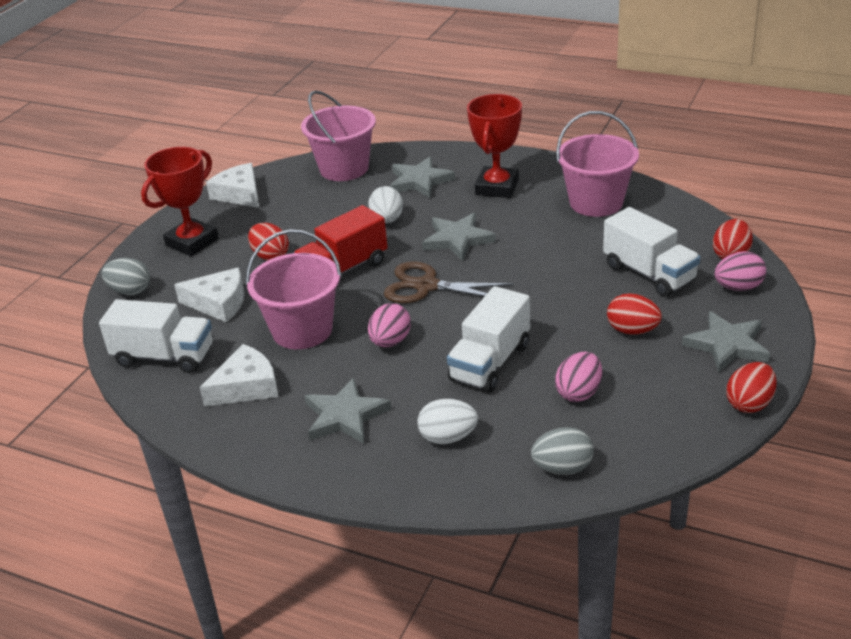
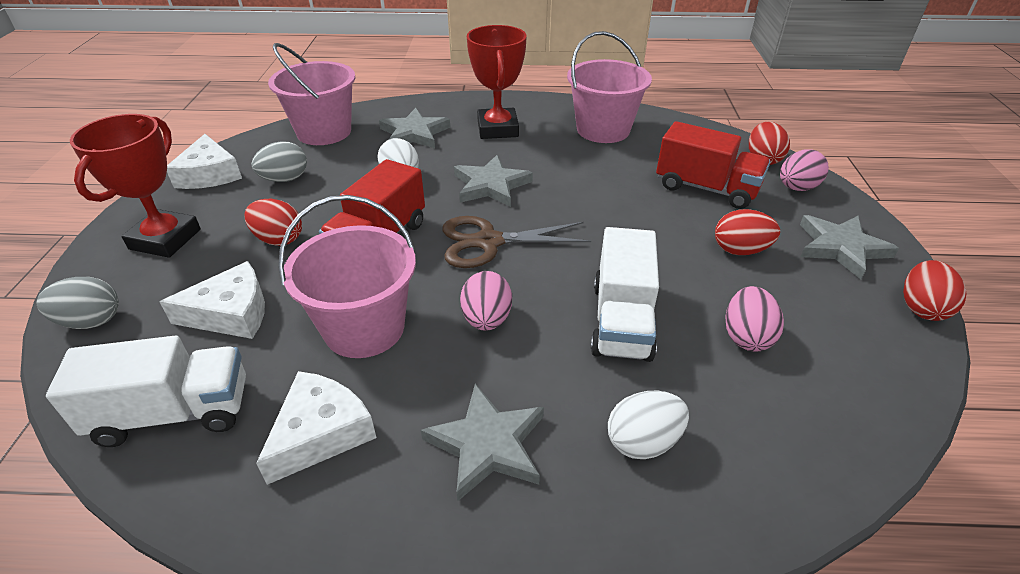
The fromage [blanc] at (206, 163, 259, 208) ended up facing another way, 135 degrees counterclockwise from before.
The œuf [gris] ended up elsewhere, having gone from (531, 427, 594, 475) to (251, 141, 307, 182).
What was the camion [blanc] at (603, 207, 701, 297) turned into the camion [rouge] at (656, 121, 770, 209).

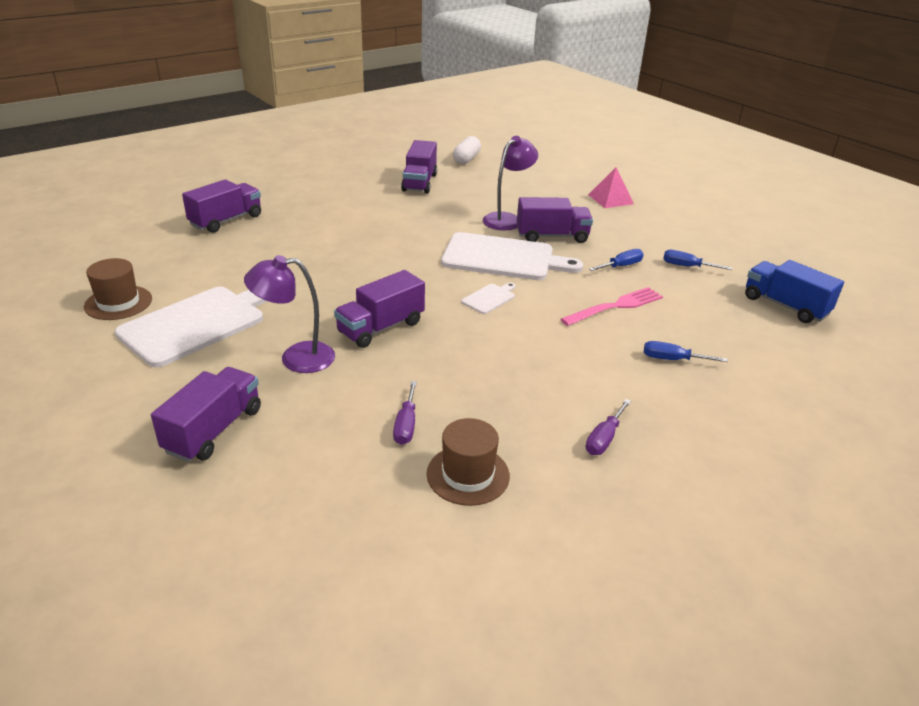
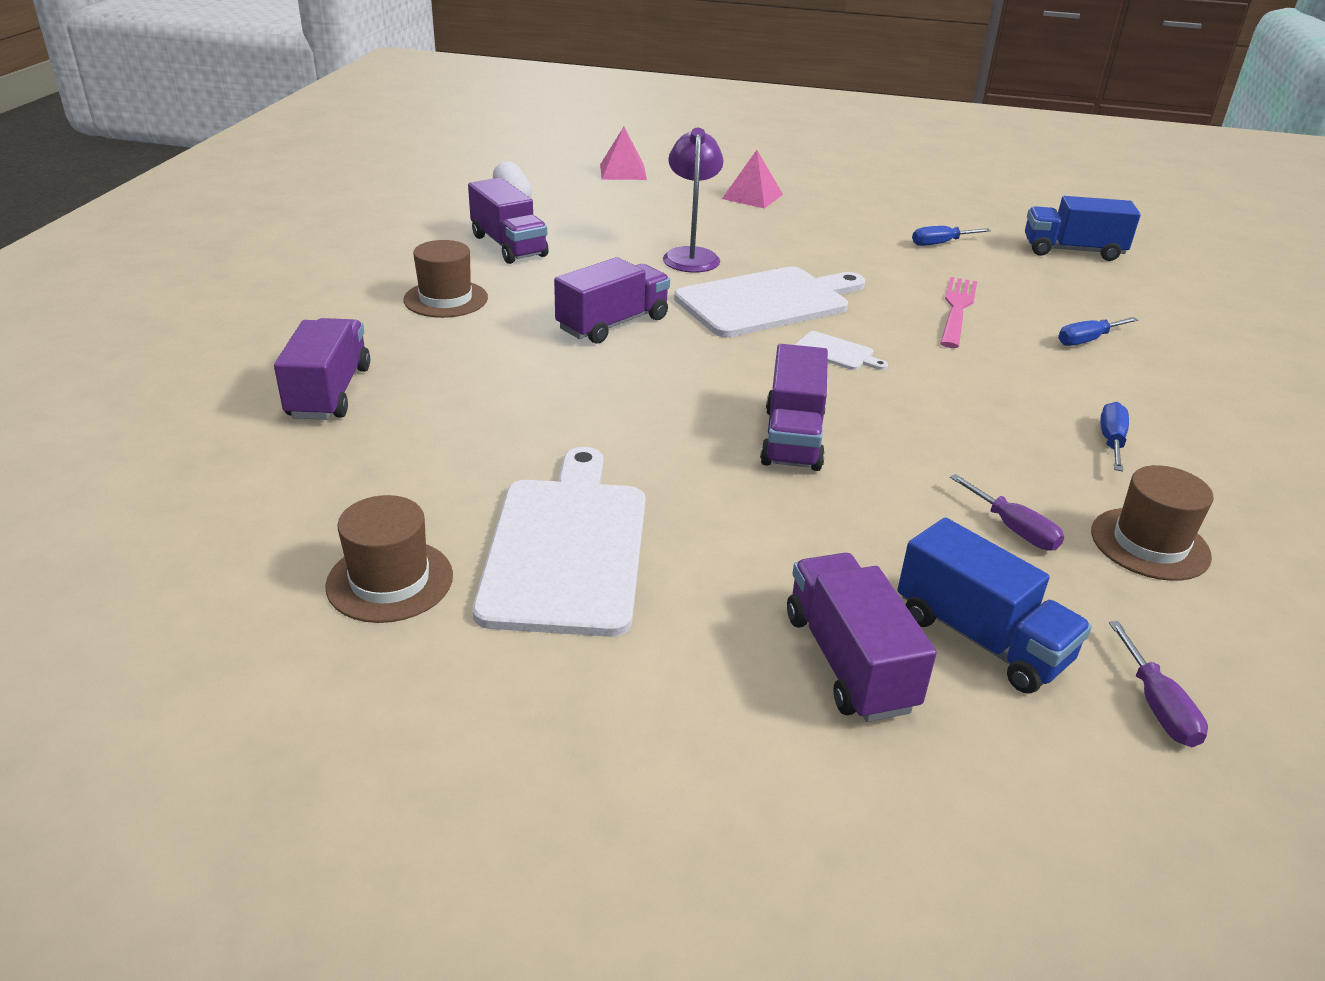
The second view gained the chapeau [marron] at (403, 240, 488, 318).
The camion [violet] ended up elsewhere, having gone from (517, 197, 593, 243) to (554, 257, 670, 344).
The second view gained the pyramide [rose] at (600, 127, 647, 180).
The planche à découper [blanc] at (461, 283, 516, 314) ended up facing another way, 120 degrees clockwise from before.
The second view gained the camion [bleu] at (898, 518, 1092, 694).
The tournevis [bleu] ended up elsewhere, having gone from (589, 249, 644, 271) to (1100, 402, 1129, 472).
The tournevis [violet] ended up elsewhere, having gone from (586, 399, 631, 455) to (1109, 621, 1208, 747).
The second view lost the lampe [violet] at (244, 255, 335, 373).

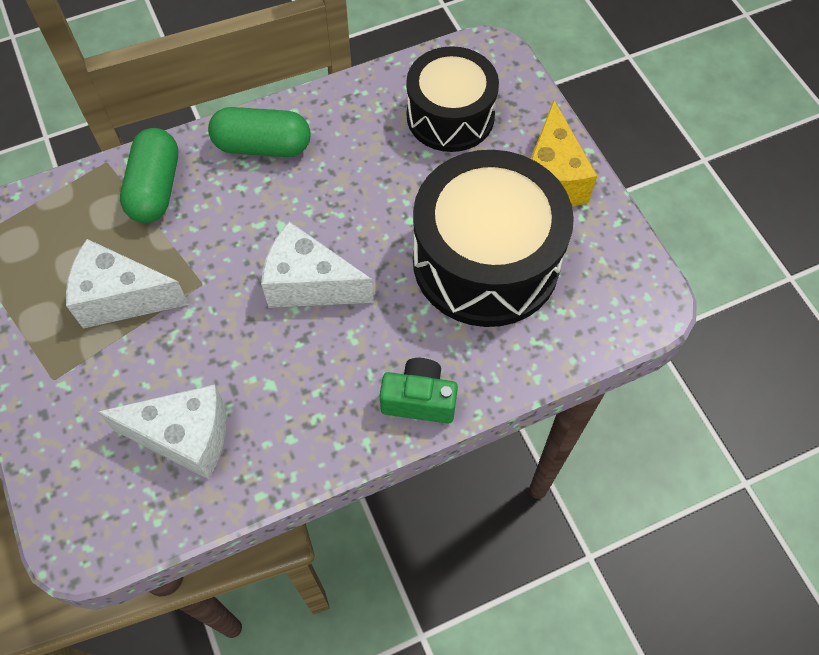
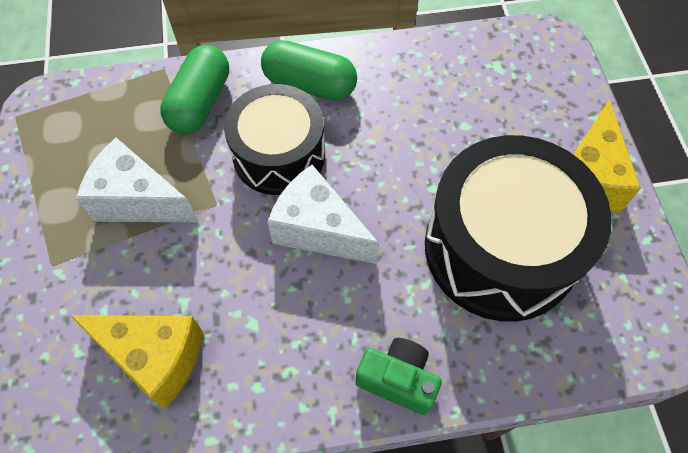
What was the fromage [blanc] at (97, 384, 226, 480) turned into the fromage [jaune] at (70, 315, 204, 409).
The tambour [noir] ended up elsewhere, having gone from (406, 46, 499, 152) to (224, 84, 325, 195).

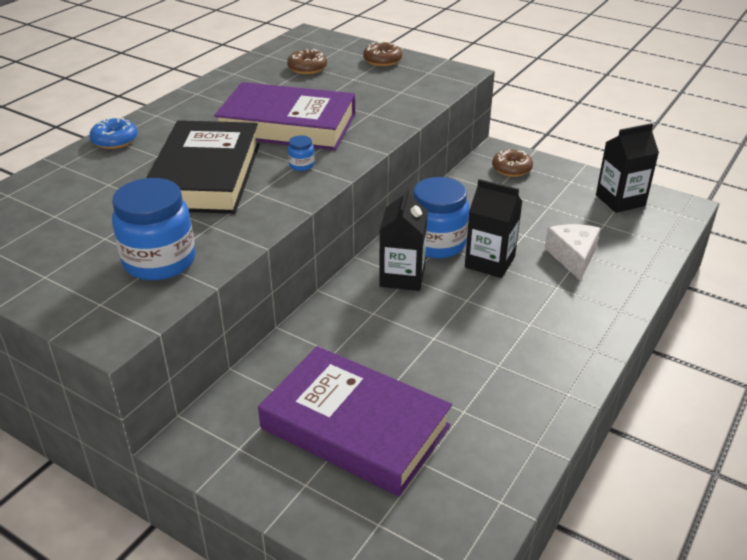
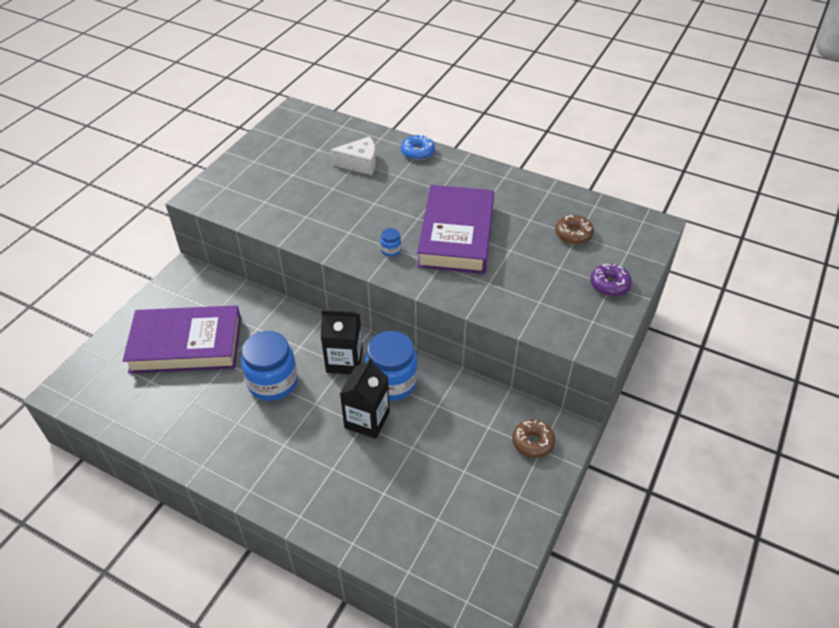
The livre [violet] at (258, 346, 452, 496) ended up facing another way, 60 degrees clockwise from before.
The bocal [bleu] ended up elsewhere, having gone from (112, 178, 195, 280) to (241, 331, 298, 401).
The fromage [blanc] ended up elsewhere, having gone from (544, 224, 601, 281) to (330, 136, 376, 175).
What was the beignet [marron] at (363, 42, 402, 66) turned into the beignet [violet] at (590, 263, 632, 296).
The second view lost the livre [noir] at (146, 120, 260, 214).
The second view lost the brique de lait [noir] at (596, 123, 659, 213).

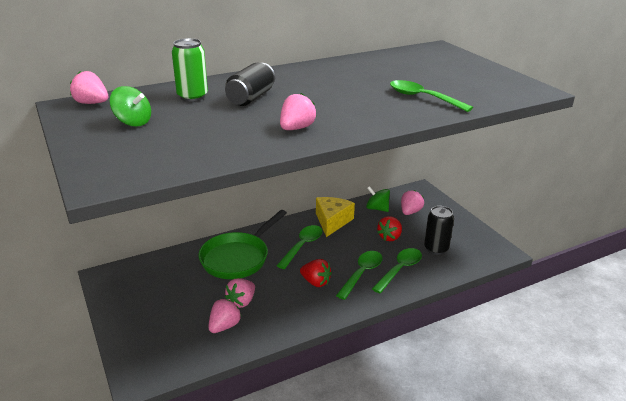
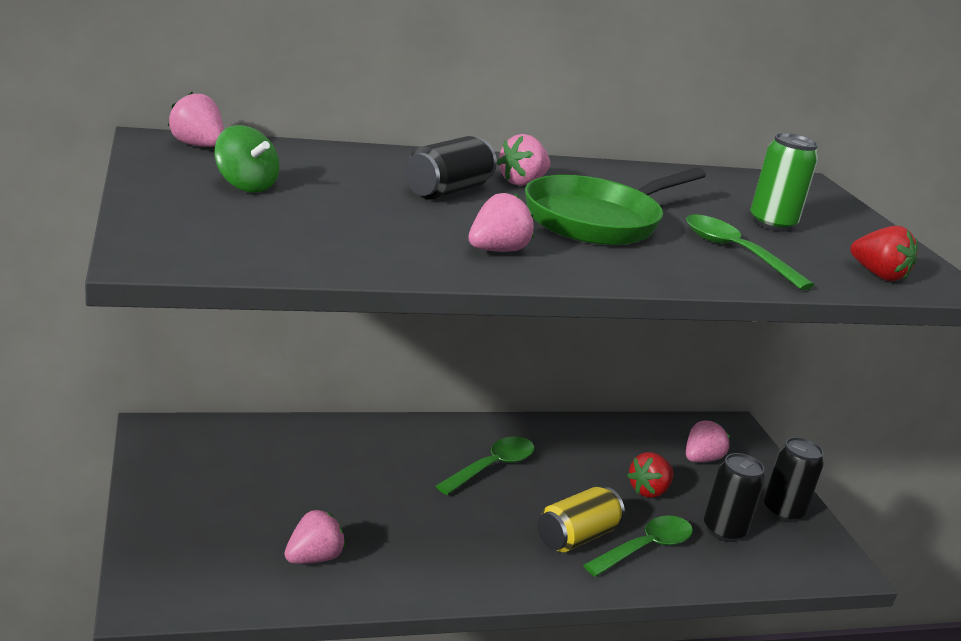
The fraise [rose] ended up elsewhere, having gone from (225, 278, 255, 308) to (497, 134, 550, 186).
The poêle [vert] ended up elsewhere, having gone from (199, 210, 287, 279) to (525, 168, 706, 245).
Where the cuillère [vert] stood at (336, 251, 382, 300), the canette [jaune] came to stand at (537, 487, 625, 552).
The canette [vert] ended up elsewhere, having gone from (172, 38, 208, 102) to (750, 133, 818, 232).
The second view gained the canette [noir] at (763, 437, 824, 522).
The fraise [rouge] ended up elsewhere, having gone from (300, 259, 332, 287) to (850, 226, 918, 281).
The second view lost the fromage [jaune] at (316, 197, 355, 237).
The second view lost the toupie [vert] at (366, 186, 390, 212).

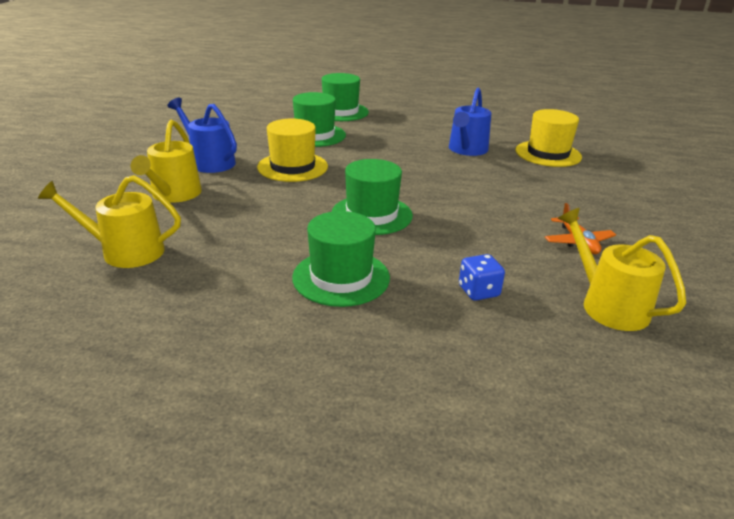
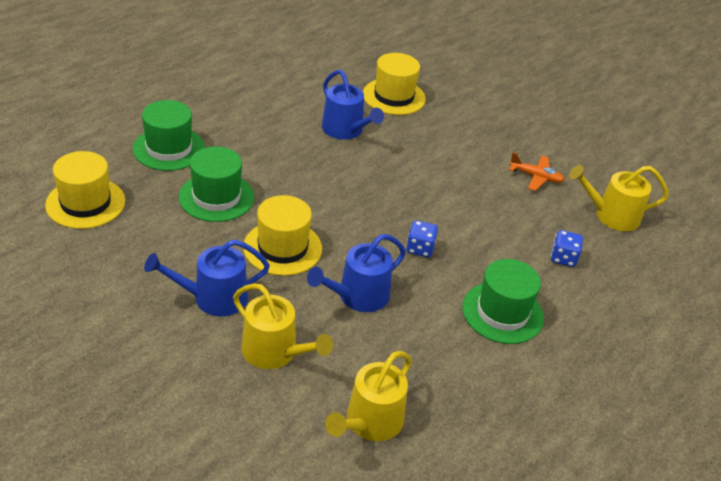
The second view gained the chapeau [jaune] at (45, 151, 125, 229).
The second view gained the arrosoir [bleu] at (307, 234, 406, 312).
Where the chapeau [vert] stood at (331, 159, 413, 235), the dé [bleu] came to stand at (406, 220, 438, 257).

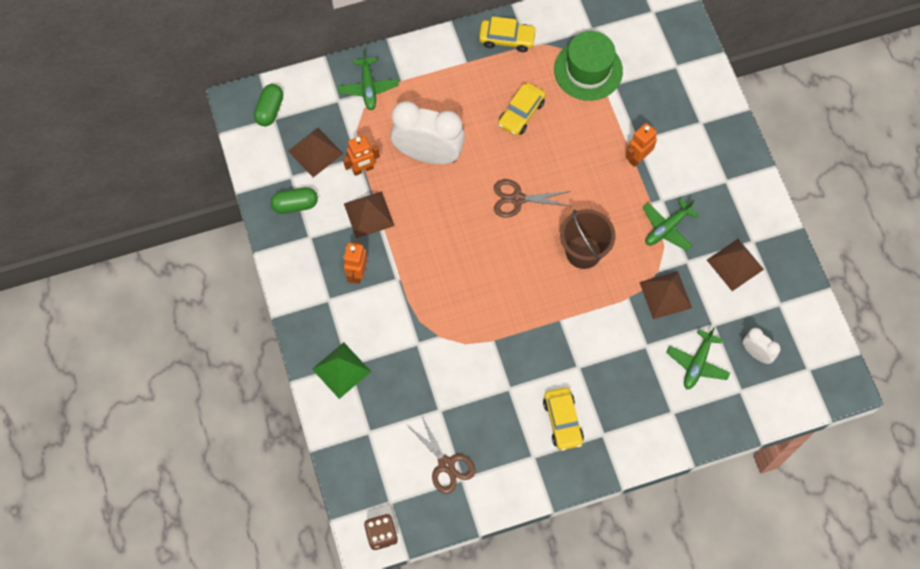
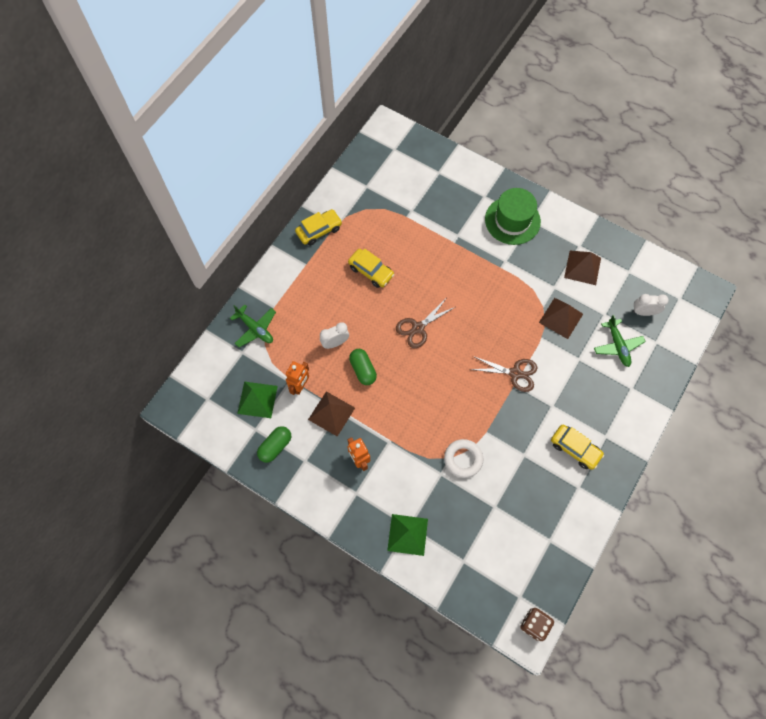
What was the pyramide [marron] at (288, 128, 343, 177) turned into the pyramide [vert] at (237, 382, 278, 418).
The size of the réveil [blanc] at (391, 101, 465, 164) changed by a factor of 0.49.
The voiture [jaune] at (498, 83, 546, 136) ended up facing another way, 45 degrees counterclockwise from before.
The gélule [vert] ended up elsewhere, having gone from (254, 84, 283, 126) to (349, 349, 377, 385).
The second view gained the anneau [blanc] at (444, 439, 483, 478).
The ciseaux [marron] ended up elsewhere, having gone from (406, 413, 475, 494) to (470, 356, 537, 392).
The chapeau [vert] ended up elsewhere, having gone from (554, 31, 623, 101) to (485, 188, 541, 245).
The second view lost the seau [marron] at (560, 209, 616, 269).
The second view lost the robot [orange] at (626, 123, 657, 167).
The second view lost the avion [vert] at (642, 198, 699, 251).

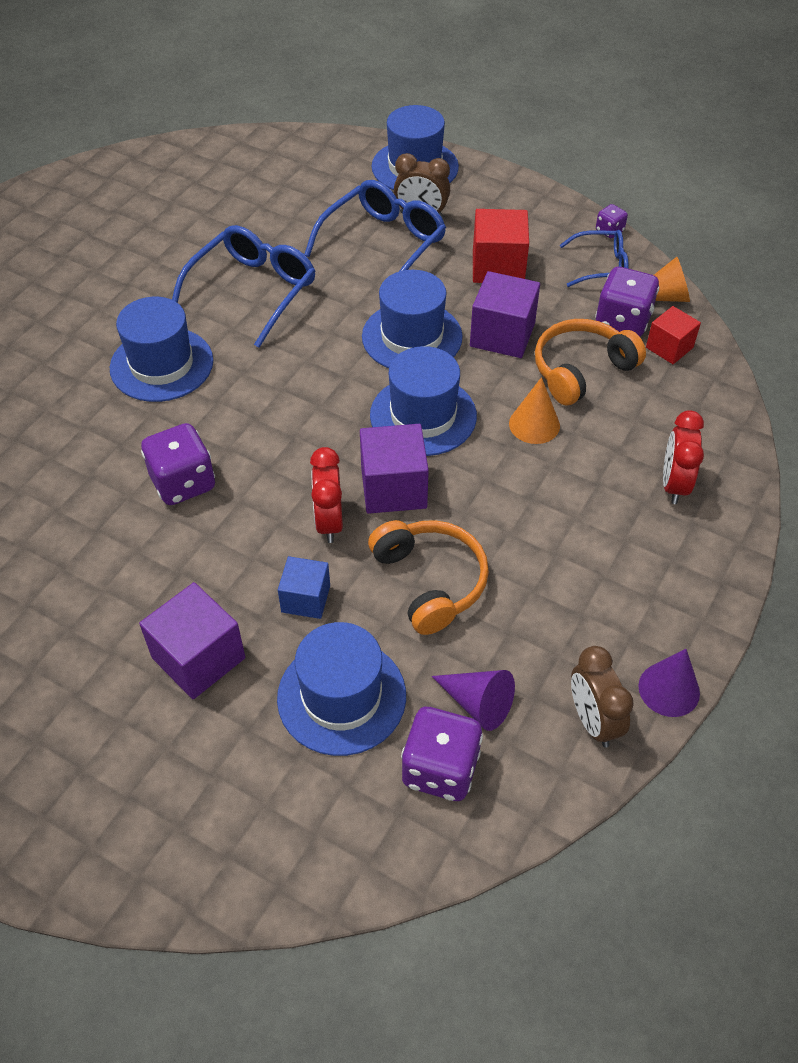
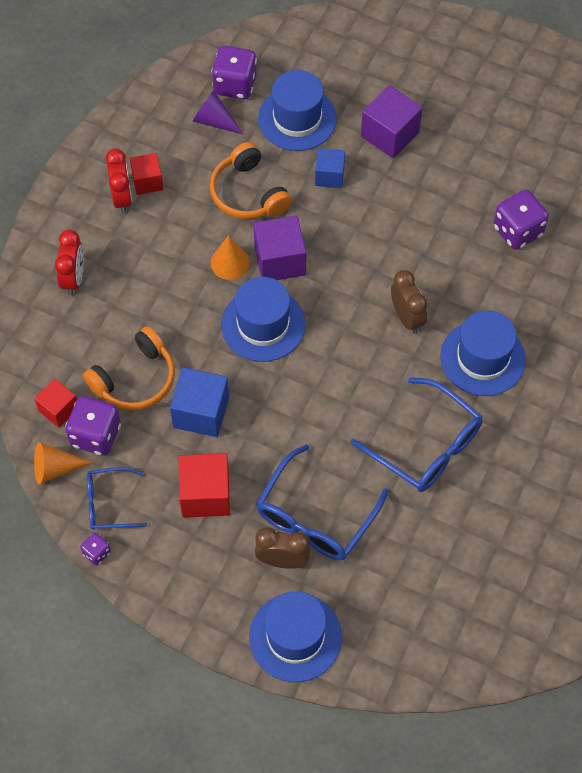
The réveil [rouge] ended up elsewhere, having gone from (310, 447, 343, 543) to (105, 148, 132, 214).
The second view gained the cube [rouge] at (130, 153, 163, 195).
What was the cube [violet] at (470, 271, 540, 358) turned into the cube [bleu] at (170, 367, 229, 437).
The cône [orange] ended up elsewhere, having gone from (509, 377, 560, 444) to (211, 236, 250, 280).
The lunettes [bleu] at (172, 225, 315, 348) ended up facing another way, 75 degrees counterclockwise from before.
The réveil [marron] ended up elsewhere, having gone from (571, 646, 634, 747) to (391, 270, 428, 334).
The dé [violet] ended up elsewhere, having gone from (141, 423, 215, 505) to (493, 190, 549, 250).
The second view lost the chapeau [bleu] at (362, 270, 463, 368).
The second view lost the cône [violet] at (638, 649, 700, 717).

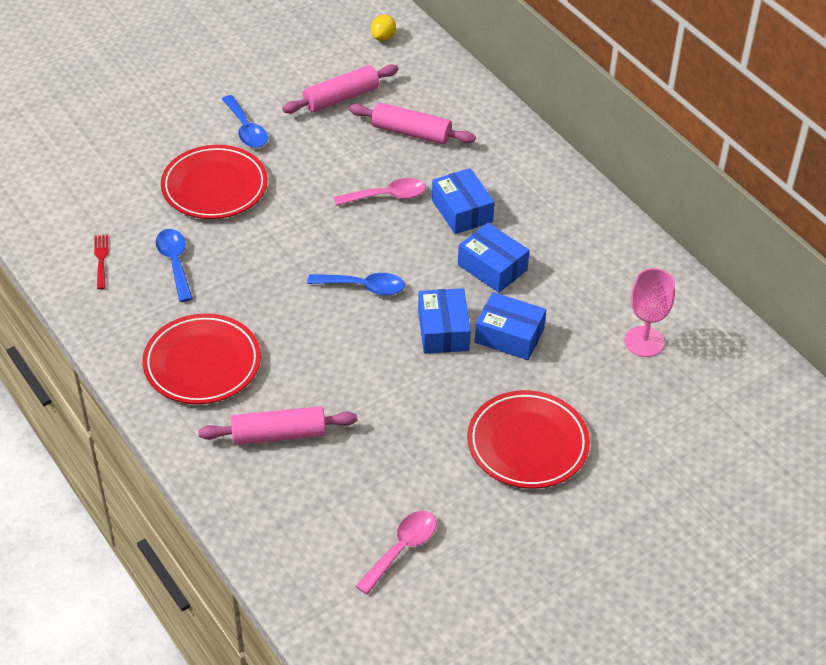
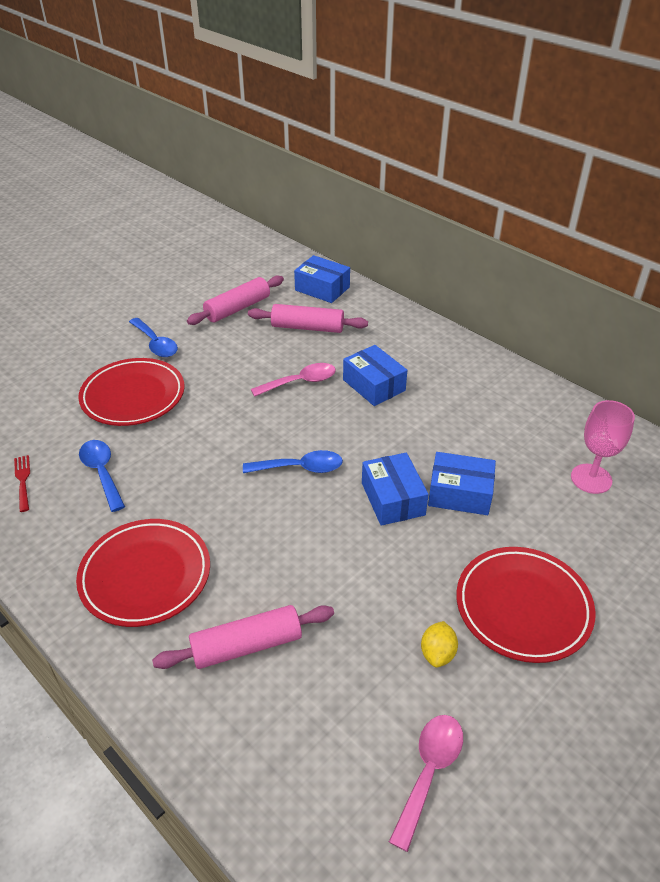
The boîte [bleu] ended up elsewhere, having gone from (458, 223, 530, 293) to (294, 255, 350, 303).
The citron [jaune] ended up elsewhere, having gone from (371, 15, 396, 41) to (421, 621, 458, 668).

